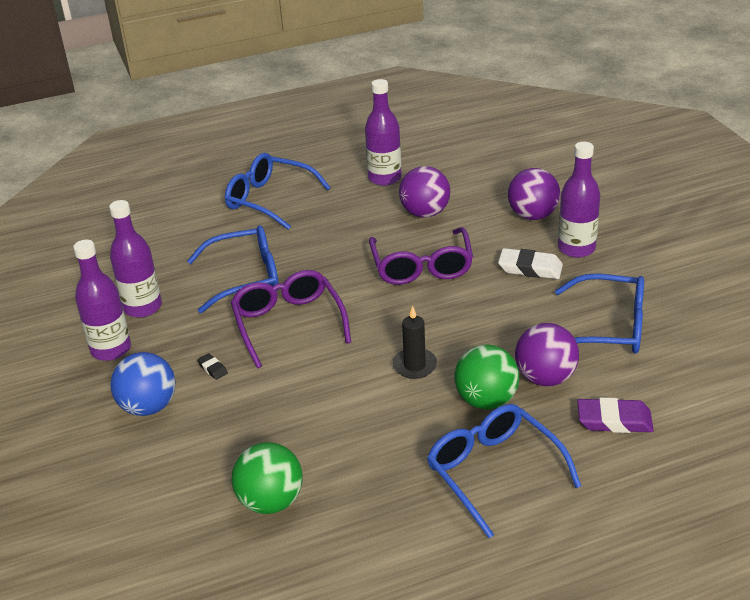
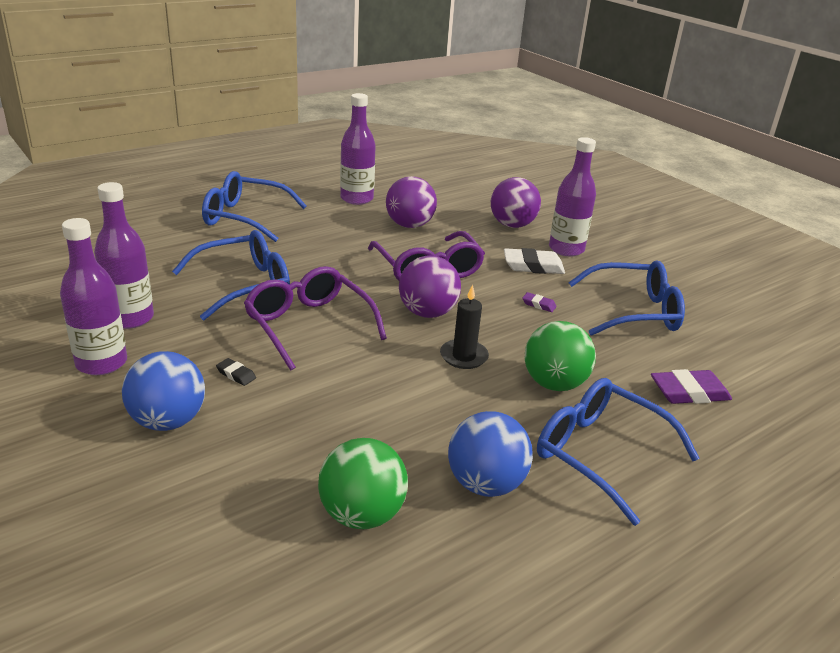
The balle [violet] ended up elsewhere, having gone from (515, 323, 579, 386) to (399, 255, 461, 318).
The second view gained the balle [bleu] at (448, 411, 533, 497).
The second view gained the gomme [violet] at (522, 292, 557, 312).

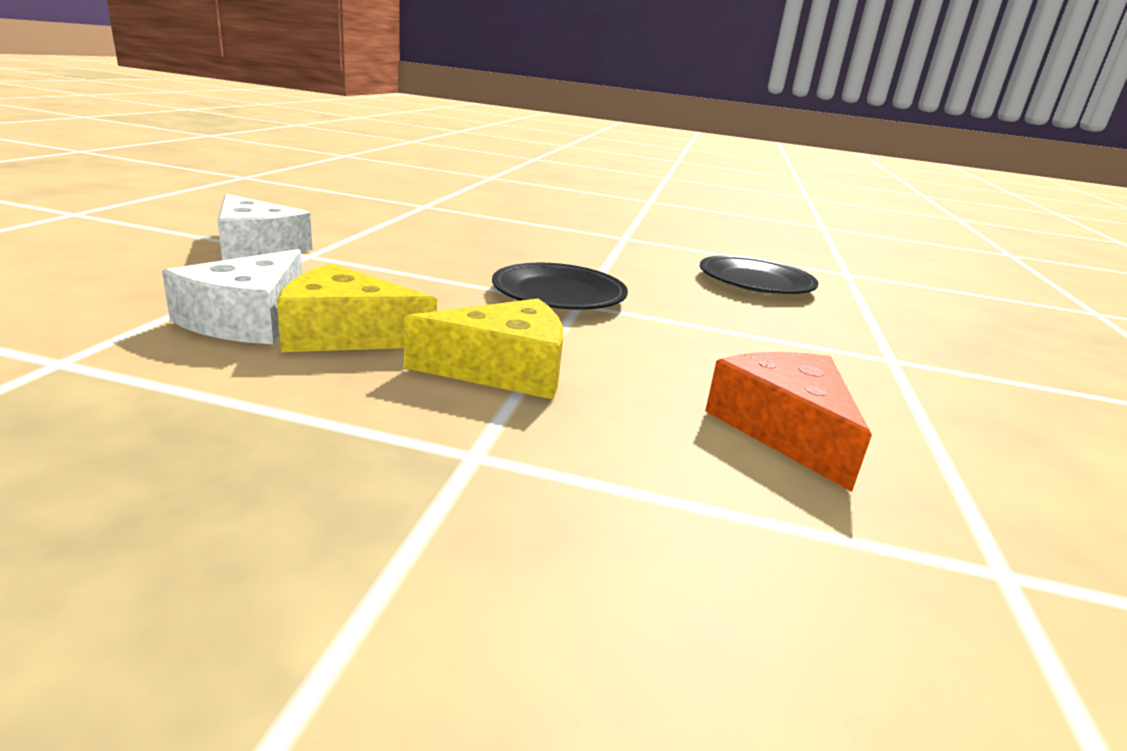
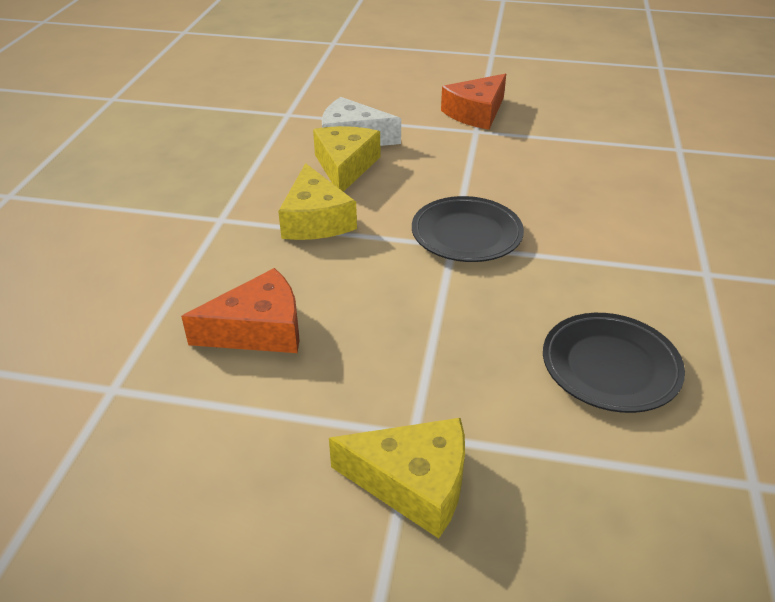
The second view gained the fromage [jaune] at (329, 418, 465, 538).
What was the fromage [blanc] at (217, 194, 313, 260) turned into the fromage [orange] at (441, 74, 506, 130).

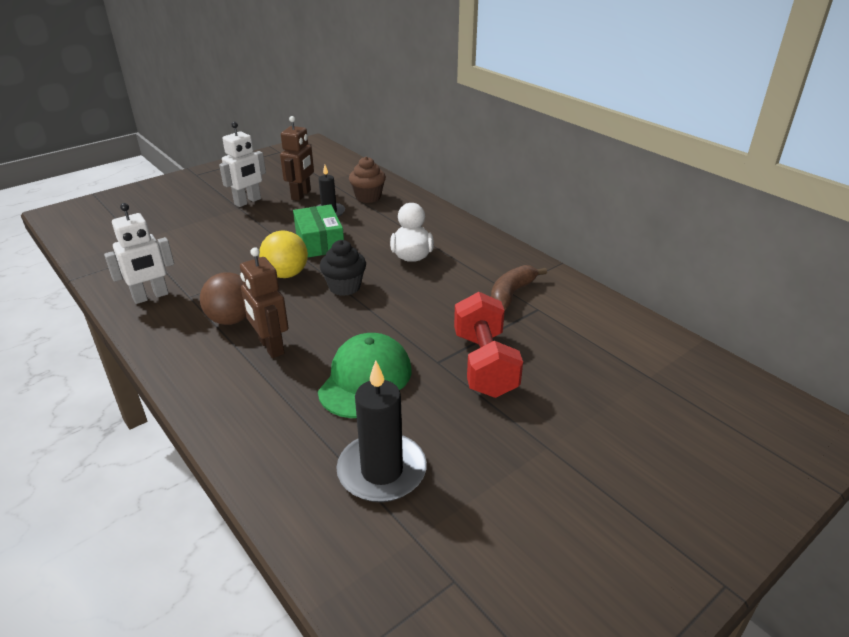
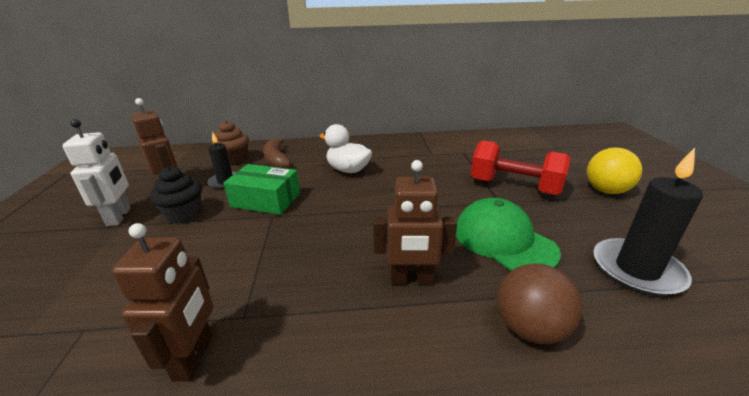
What was the robot [blanc] at (104, 203, 174, 304) turned into the robot [marron] at (112, 223, 213, 382).
The muffin [noir] ended up elsewhere, having gone from (320, 240, 366, 296) to (150, 166, 202, 224).
The banane [marron] ended up elsewhere, having gone from (491, 265, 547, 310) to (263, 138, 291, 168).
The balle [marron] ended up elsewhere, having gone from (200, 272, 246, 325) to (497, 264, 582, 344).
The balle [jaune] ended up elsewhere, having gone from (259, 231, 308, 278) to (587, 147, 642, 194).

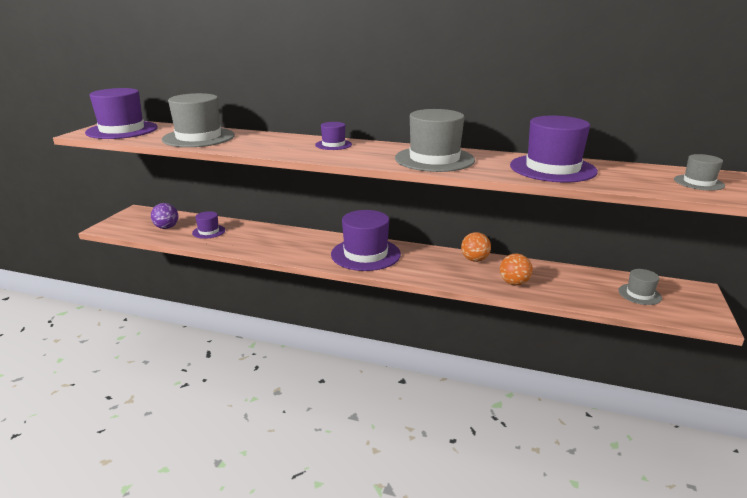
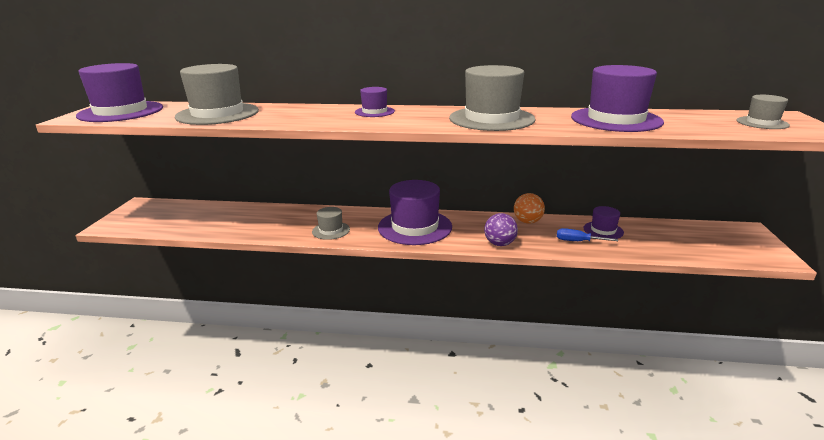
The chapeau [gris] ended up elsewhere, having gone from (618, 269, 662, 305) to (312, 207, 350, 240).
The balle [violet] ended up elsewhere, having gone from (151, 203, 179, 229) to (484, 213, 518, 246).
Where the balle [orange] stood at (500, 253, 533, 285), the tournevis [bleu] came to stand at (557, 228, 618, 241).
The chapeau [violet] ended up elsewhere, having gone from (192, 211, 225, 239) to (583, 206, 624, 239).

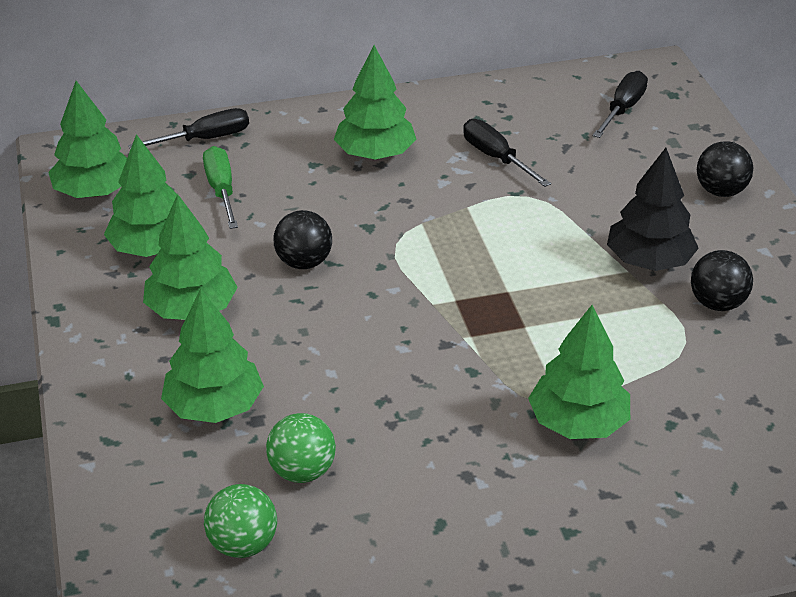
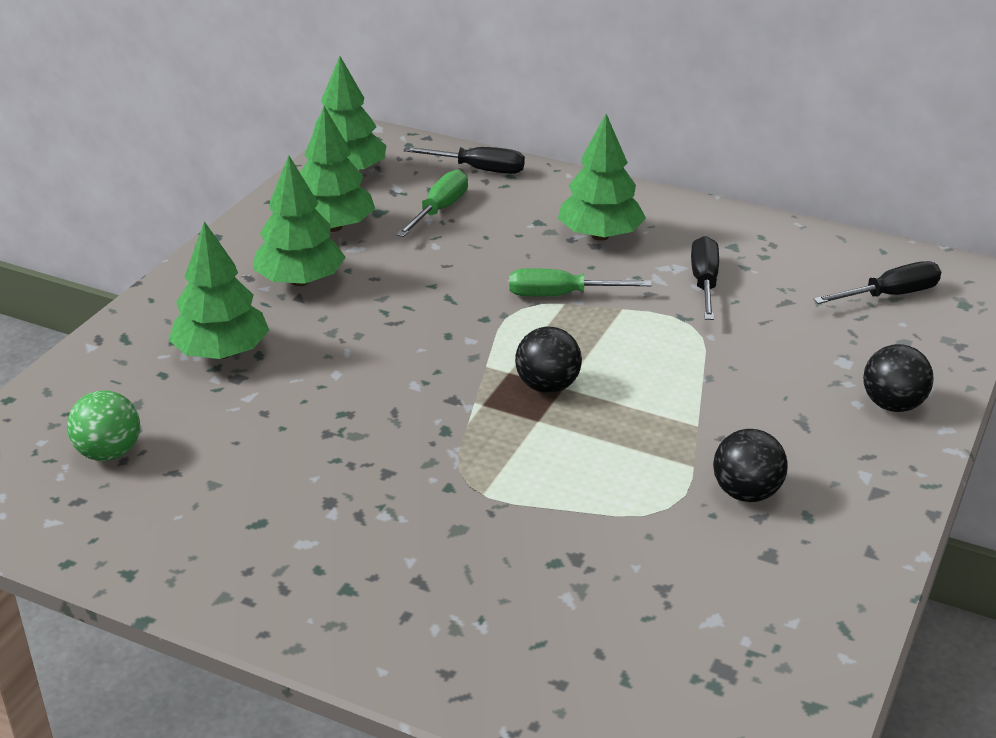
The second view gained the tournevis [vert] at (509, 268, 652, 297).
The balle [noir] ended up elsewhere, having gone from (274, 210, 332, 269) to (515, 326, 582, 393).
The second view lost the balle [vert] at (266, 413, 336, 483).
The second view lost the arbre [vert] at (528, 305, 630, 439).
The second view lost the arbre [noir] at (607, 148, 699, 271).

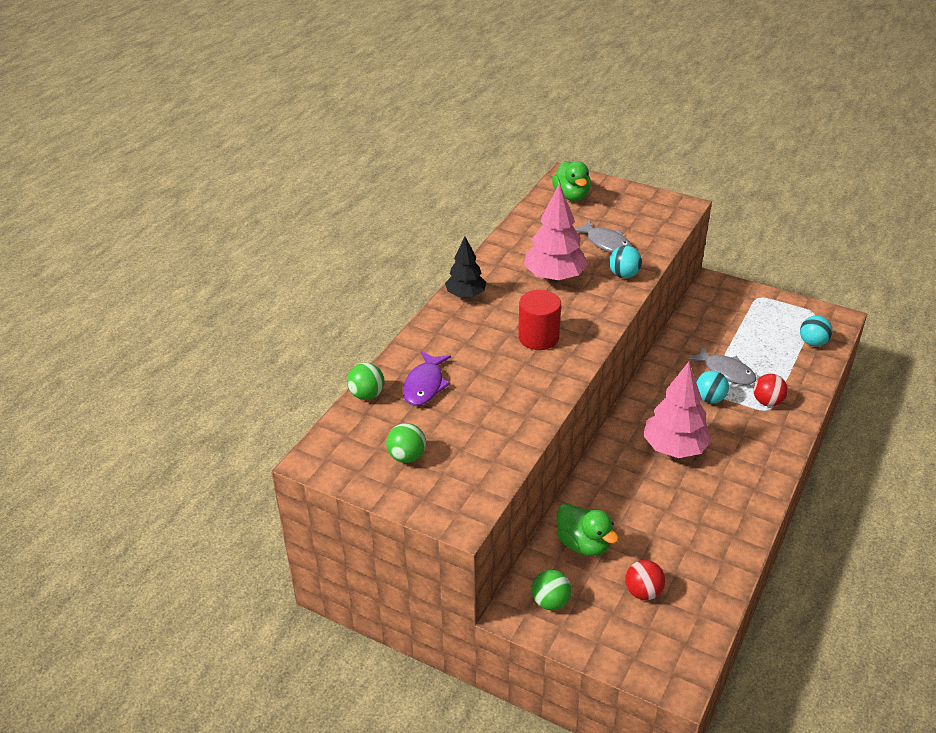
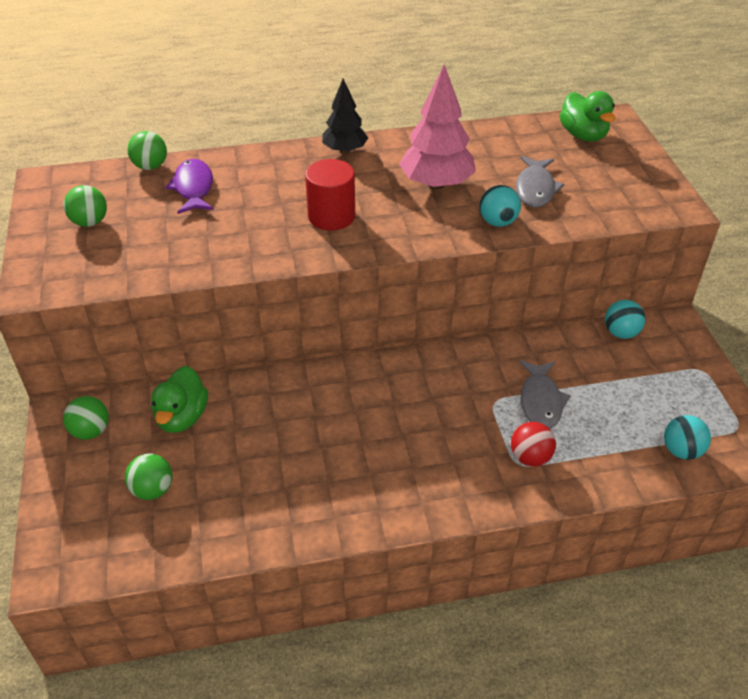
What was the balle [rouge] at (625, 560, 665, 600) turned into the balle [vert] at (125, 453, 172, 500).
The poisson [violet] at (403, 351, 451, 406) ended up facing another way, 105 degrees clockwise from before.
The canard [vert] at (552, 161, 591, 201) ended up facing another way, 60 degrees counterclockwise from before.
The balle [turquoise] ended up elsewhere, having gone from (696, 371, 729, 403) to (605, 300, 645, 339).
The second view lost the arbre [rose] at (643, 362, 712, 458).

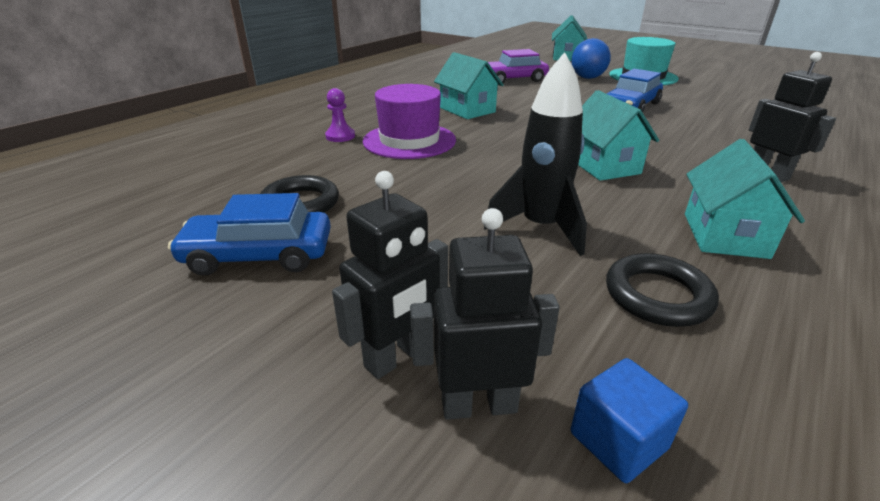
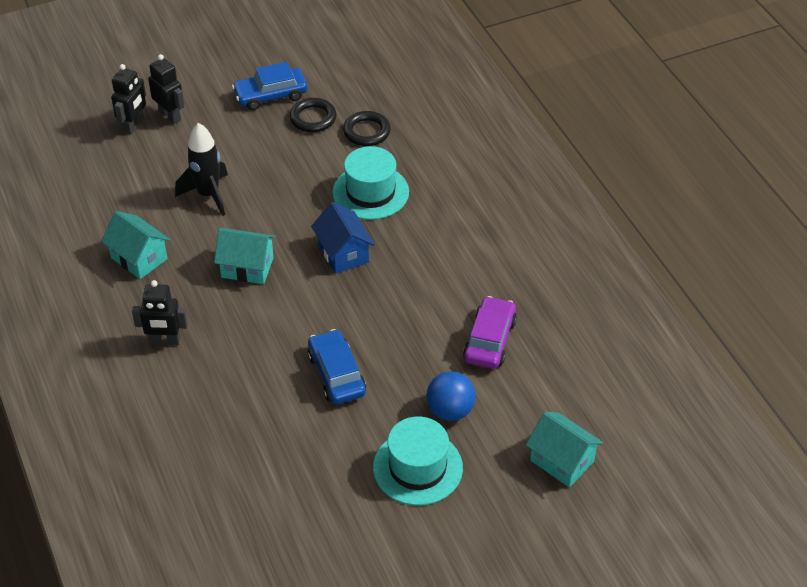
The robot [noir] at (332, 171, 448, 379) ended up facing another way, 150 degrees clockwise from before.
The voiture [bleu] at (168, 193, 331, 276) ended up facing another way, 135 degrees counterclockwise from before.
The second view gained the maison [bleu] at (311, 202, 375, 274).
What was the chapeau [violet] at (363, 84, 456, 159) turned into the chapeau [turquoise] at (332, 146, 409, 220).
The anneau [noir] ended up elsewhere, having gone from (606, 253, 719, 327) to (343, 111, 391, 146).
The second view lost the pion [violet] at (325, 88, 355, 142).
The second view lost the maison [turquoise] at (434, 52, 504, 119).
The second view lost the cube [bleu] at (571, 358, 688, 483).

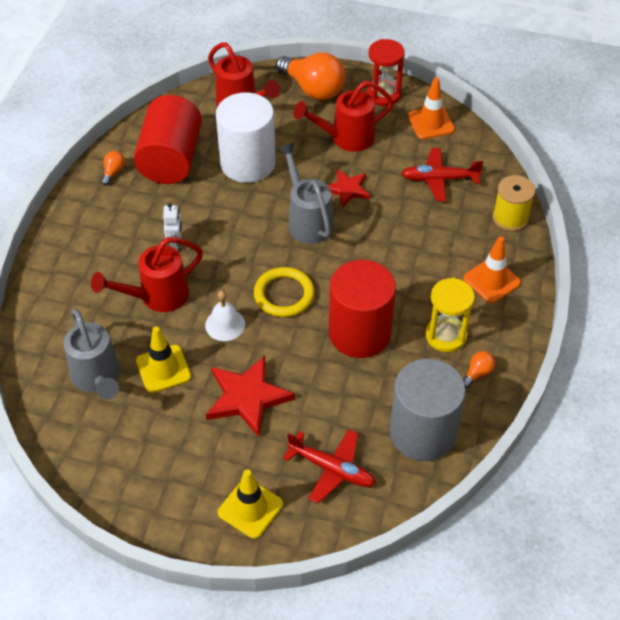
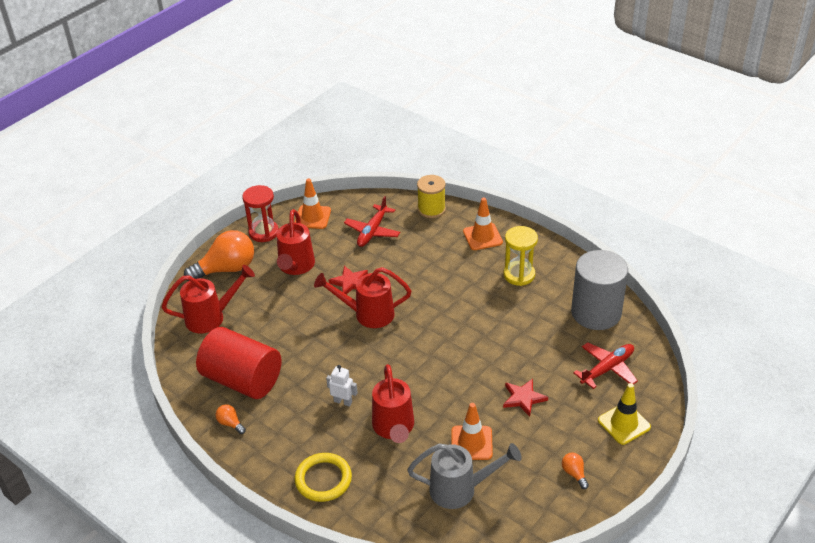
The anneau [jaune] ended up elsewhere, having gone from (254, 267, 315, 317) to (295, 453, 352, 502).
What was the arrosoir [gris] at (277, 143, 333, 244) turned into the arrosoir [rouge] at (314, 267, 411, 328).
What was the cône de chantier [jaune] at (136, 326, 191, 393) turned into the cône de chantier [orange] at (451, 403, 493, 460).
The size of the étoile [rouge] at (206, 356, 295, 437) changed by a factor of 0.62.
The ampoule [orange] ended up elsewhere, having gone from (463, 351, 495, 388) to (562, 452, 589, 489).
The second view lost the cloche [blanc] at (205, 291, 245, 341).
The second view lost the cylindre [blanc] at (216, 93, 276, 183).
The second view lost the cylindre [rouge] at (329, 260, 396, 358).

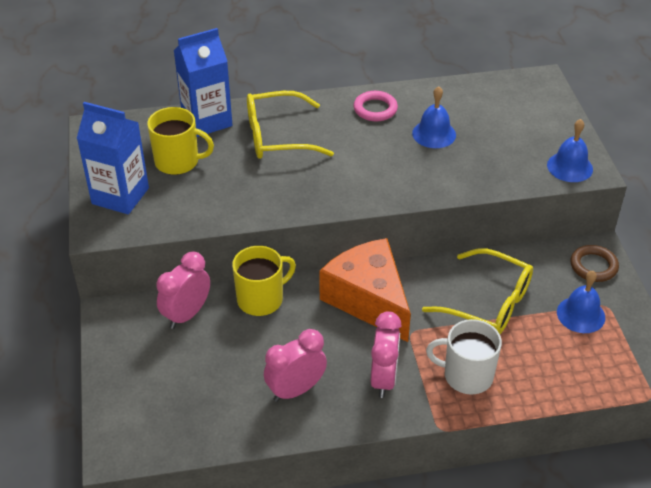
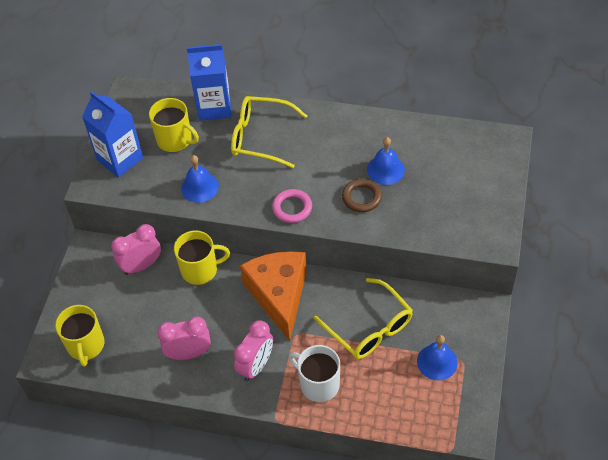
The second view gained the tasse [jaune] at (55, 305, 105, 367).
The cloche [bleu] ended up elsewhere, having gone from (547, 119, 593, 182) to (181, 155, 219, 203).
The anneau [rose] ended up elsewhere, having gone from (353, 91, 398, 121) to (272, 189, 312, 223).
The anneau [marron] ended up elsewhere, having gone from (571, 245, 619, 282) to (342, 179, 382, 212).

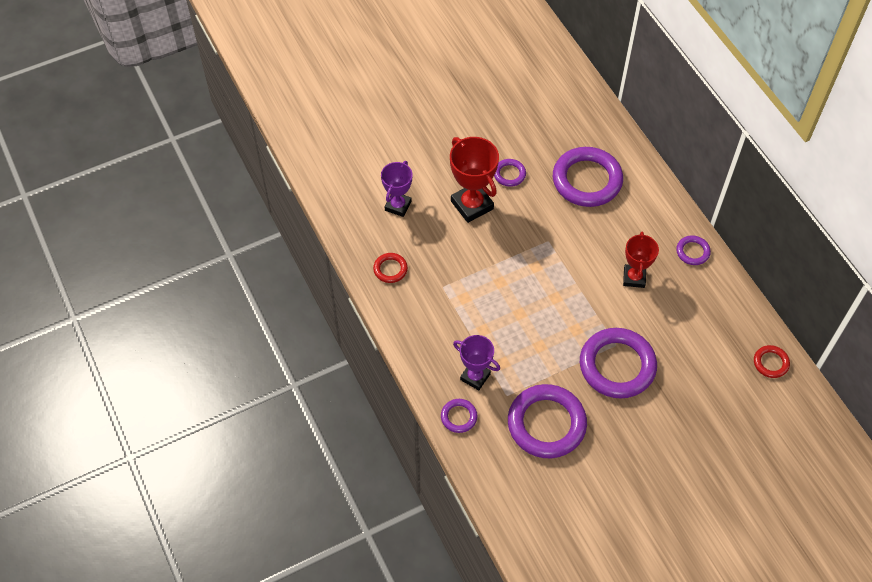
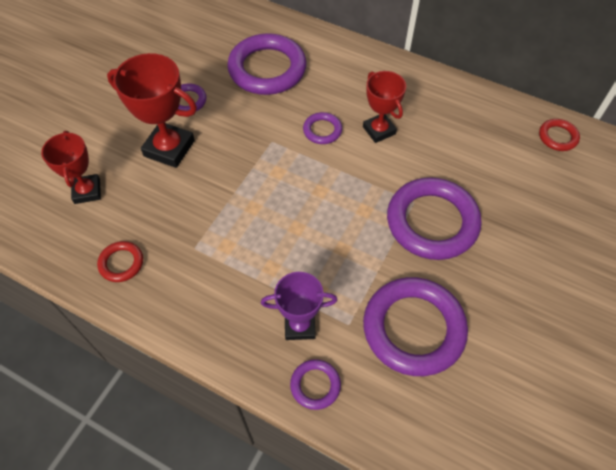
What was the trophée [violet] at (381, 161, 413, 217) turned into the trophée [rouge] at (41, 131, 101, 204).
The anneau [violet] ended up elsewhere, having gone from (676, 235, 711, 265) to (303, 112, 342, 144).

